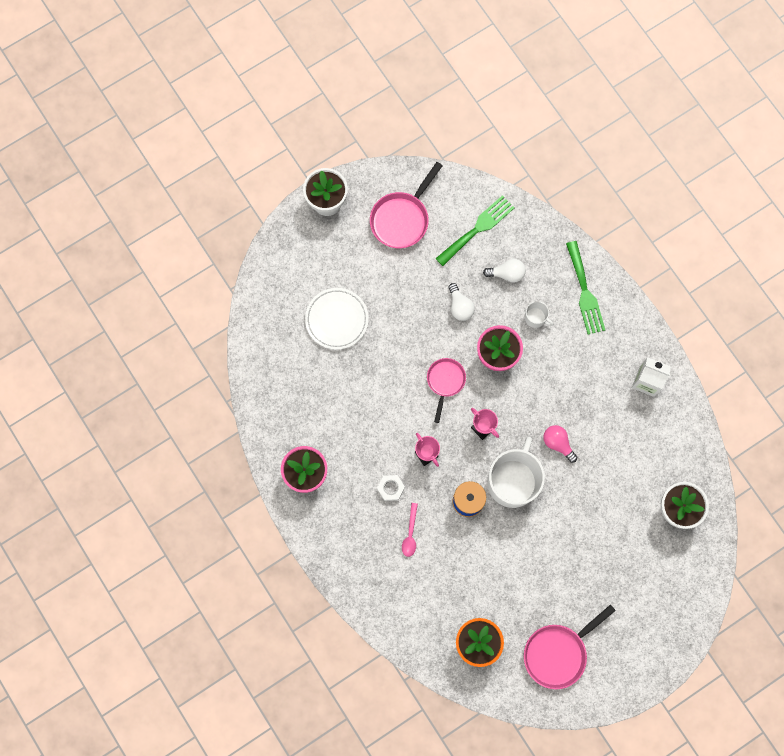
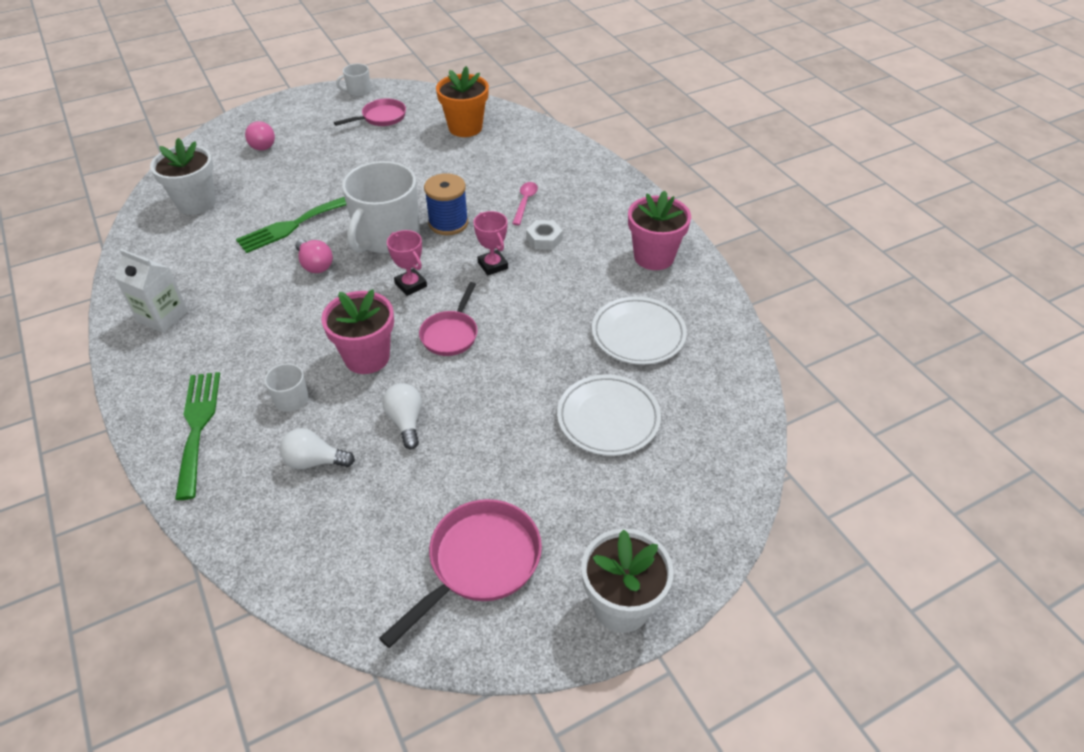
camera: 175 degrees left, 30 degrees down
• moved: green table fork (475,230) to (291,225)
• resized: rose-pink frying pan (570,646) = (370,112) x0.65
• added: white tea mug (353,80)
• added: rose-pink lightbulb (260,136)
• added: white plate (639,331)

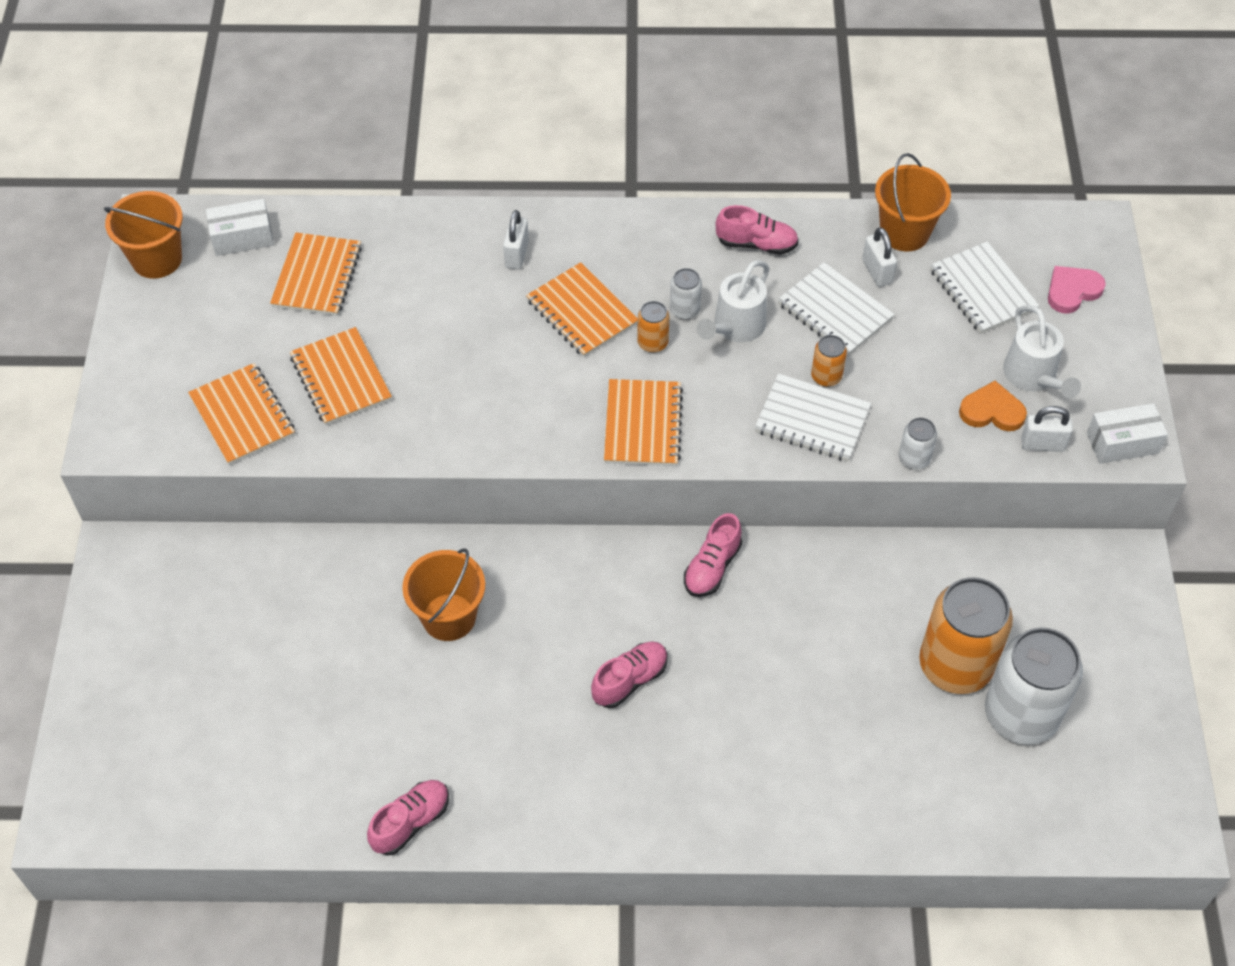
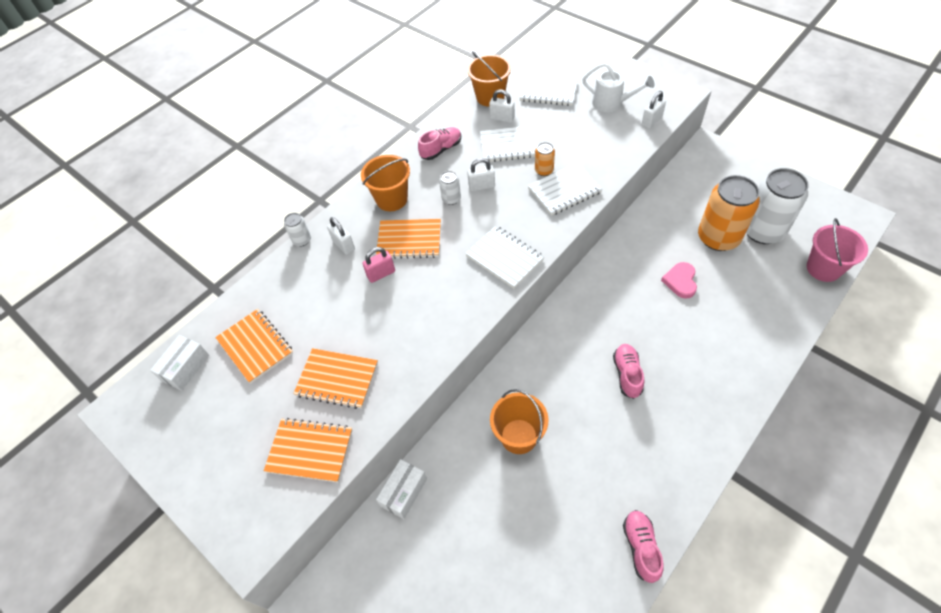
camera: 45 degrees left, 0 degrees up
• moved: orange-coloured pail (143,235) to (385,183)
• replaced: white watering pot (733,301) to white lock (481,175)
• moved: rose-pink heart (1077,289) to (679,280)
• removed: orange-coloured soda can (653,327)
• recoloured: orange-coloured notepad (643,422) to white notepad (504,257)
• removed: orange-coloured heart (993,406)
• moved: white parcel (1127,433) to (401,489)
• moved: white soda can (918,444) to (297,229)
• removed: rose-pink lace-up shoe (713,555)
• added: rose-pink pail (837,250)
• added: rose-pink lock (378,265)

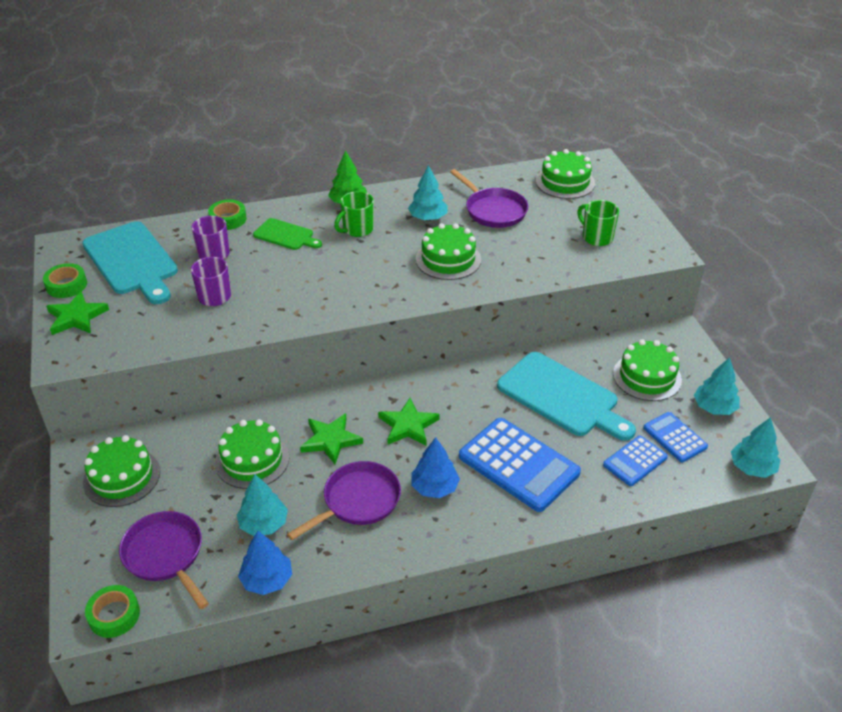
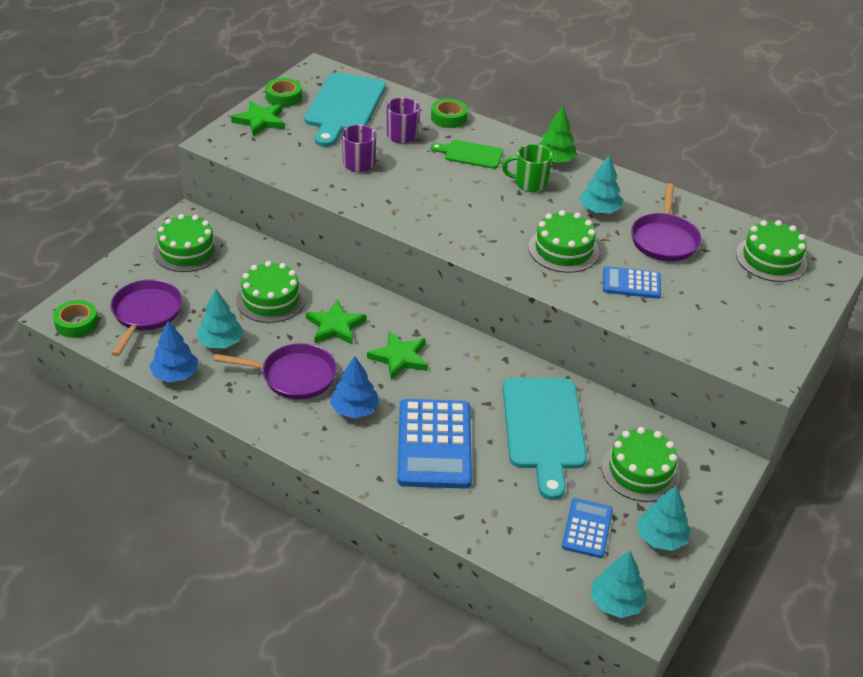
camera: 45 degrees right, 0 degrees up
• removed: green tea mug (598,223)
• turned: green bread board (287,234) = (467,154) 120 degrees clockwise
• moved: royal blue adding machine (635,461) to (632,282)

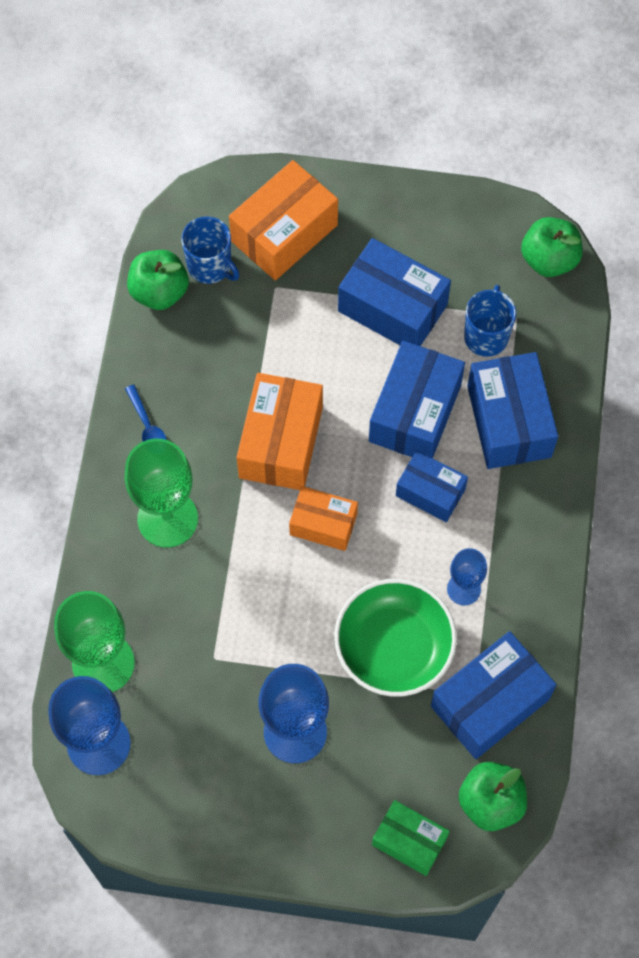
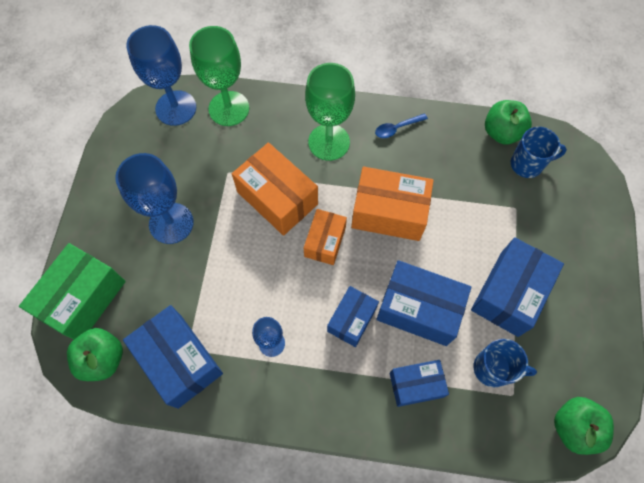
camera: 90 degrees right, 0 degrees up
• moved: orange-coloured parcel (283,220) to (275,189)
• turned: royal blue tea mug (210,250) = (539,152) 135 degrees counterclockwise
• resized: royal blue parcel (512,410) = (419,383) x0.62
• removed: green bowl (395,638)
• resized: green parcel (411,838) = (72,291) x1.62

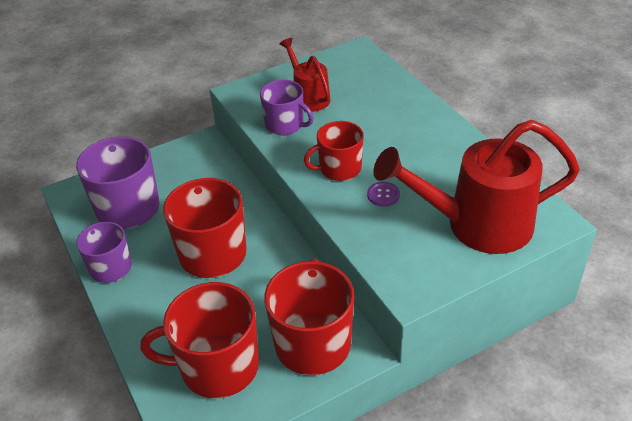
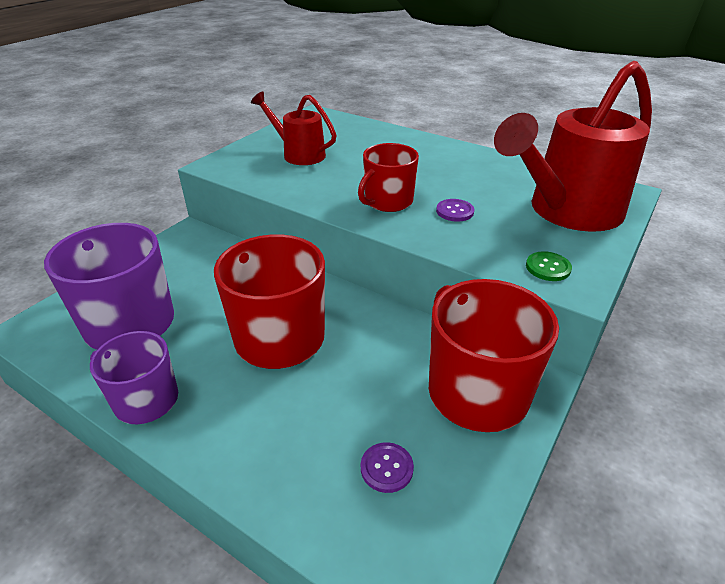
camera: 30 degrees left, 5 degrees down
• removed: violet tea mug (287,108)
• replaced: scarlet tea mug (199,340) to violet shirt button (387,467)
• added: green shirt button (549,266)

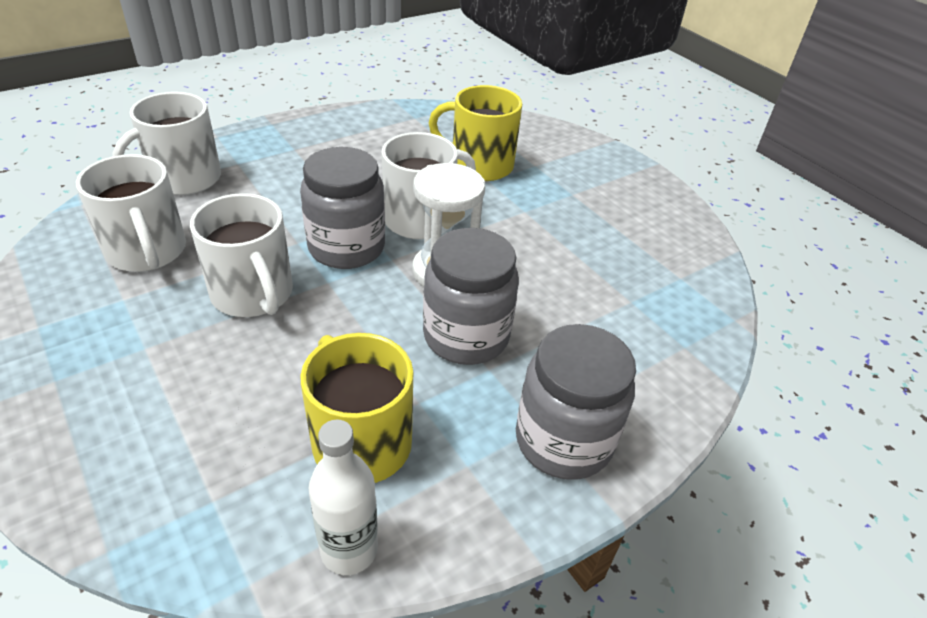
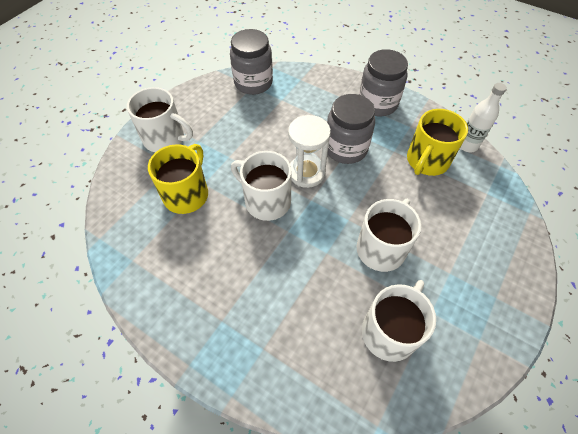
camera: 110 degrees left, 15 degrees up
• turned: golden tea mug (475,133) = (178,179) 150 degrees counterclockwise
• moved: white tea mug (166,143) to (160,119)
• moved: gray jar (342,208) to (251,62)

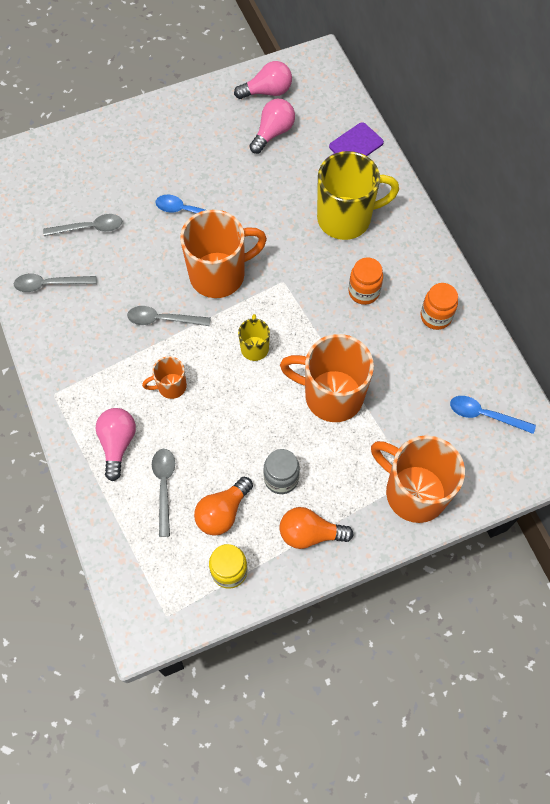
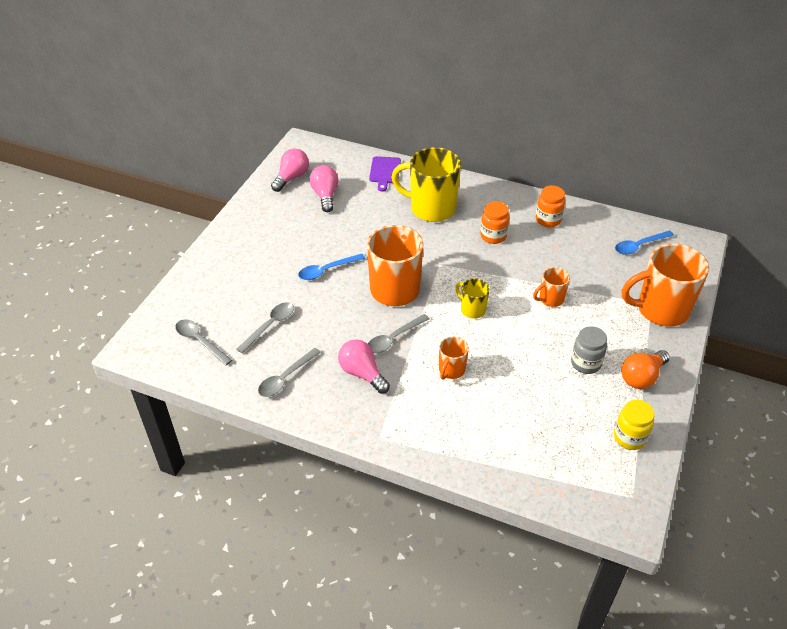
camera: 45 degrees left, 20 degrees down
• turned: golden tea mug (358,195) = (426,184) 105 degrees counterclockwise
• resized: orange-coloured tea mug (327,378) = (551,287) x0.49
• moved: rose-pink lightbulb (116,444) to (364,366)
• moved: gray spoon (163,493) to (203,342)
• removed: orange-coloured lightbulb (223,506)

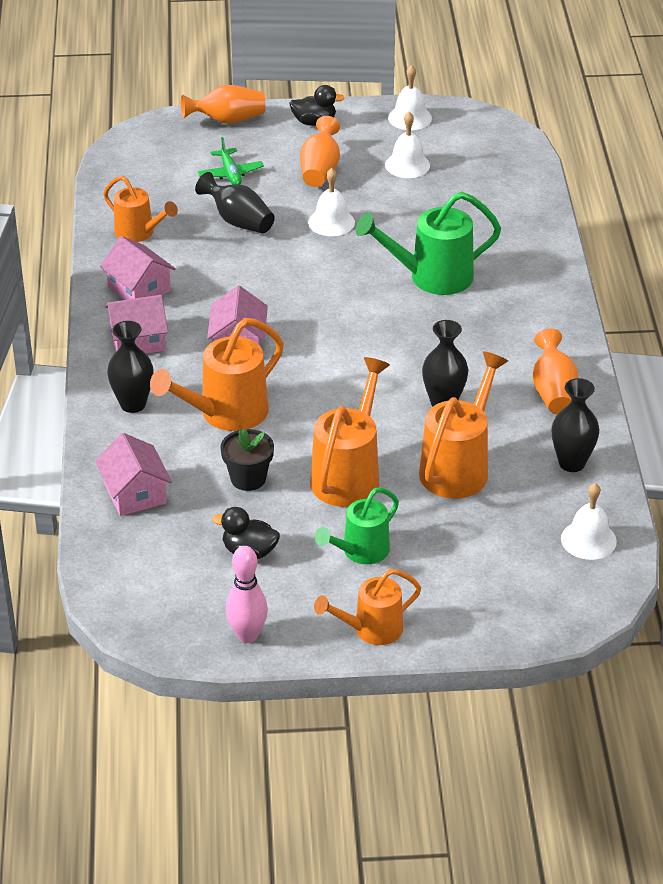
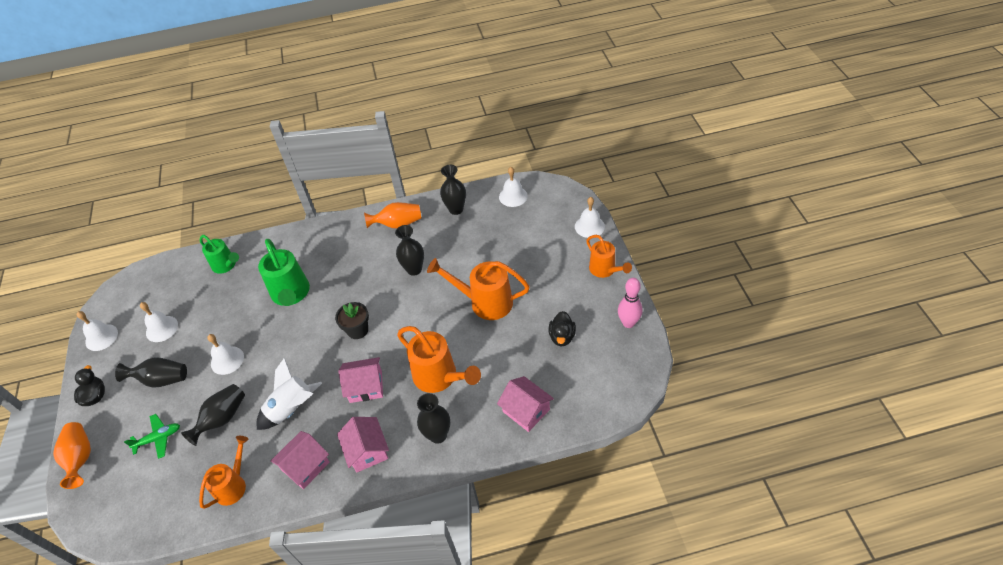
camera: 95 degrees left, 10 degrees up
• recoloured: orange-coloured flower vase (320,151) to jet-black flower vase (151,372)
• removed: orange-coloured watering pot (463,425)
• moved: jet-black plant pot (247,459) to (352,320)
• turned: rose-pink cottage (133,474) = (525,404) 75 degrees clockwise
• moved: green watering pot (356,526) to (219,254)
• added: white bell (590,217)
• added: white rocket (289,394)

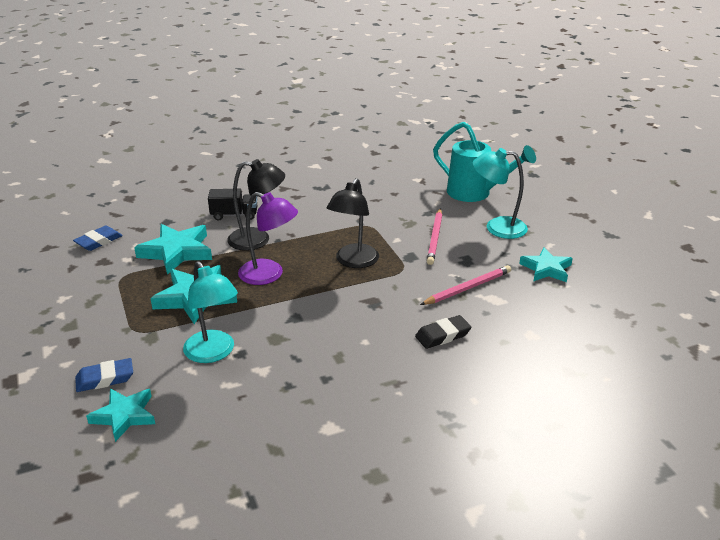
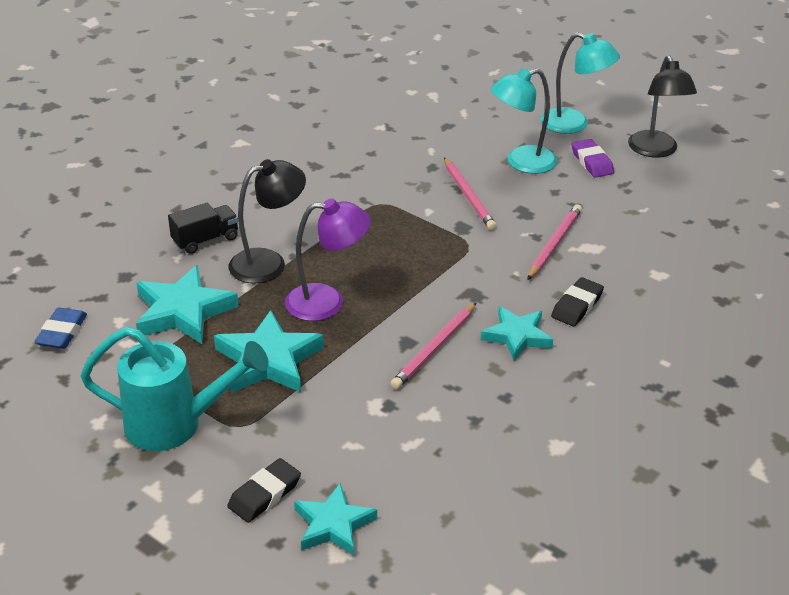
camera: 30 degrees left, 5 degrees up
• moved: turquoise watering pot (484,162) to (175,389)
• moved: jet-black reading lamp (353,223) to (662,106)
• moved: turquoise star shape (546,264) to (517,333)
• moved: turquoise reading lamp (210,312) to (580,83)
• recoloured: royal blue gum eraser (104,375) to jet-black gum eraser (264,490)
• added: violet gum eraser (593,158)
• added: rose-pink wooden pencil (433,346)

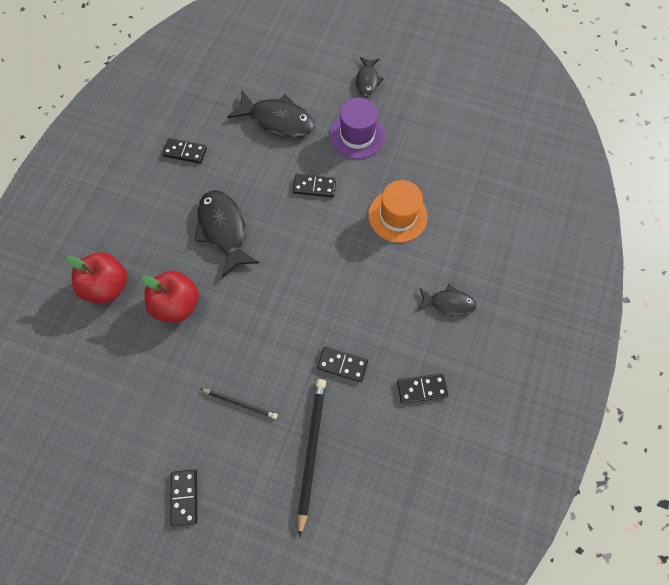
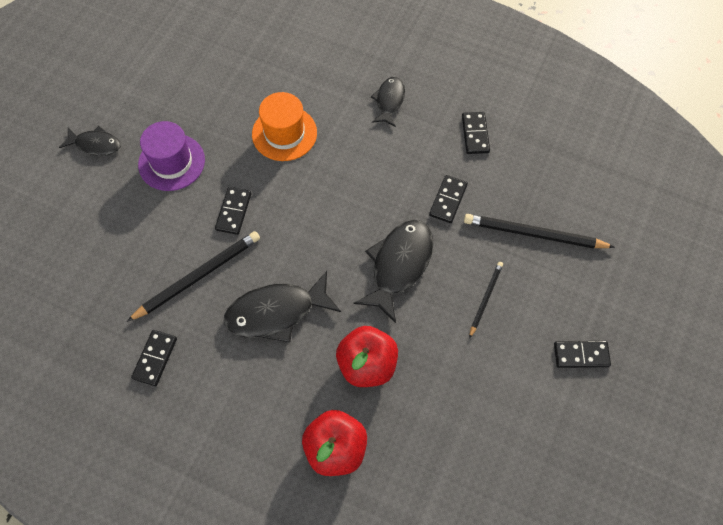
camera: 85 degrees left, 5 degrees down
• moved: jet-black fish (271,114) to (394,271)
• added: jet-black wooden pencil (193,276)

